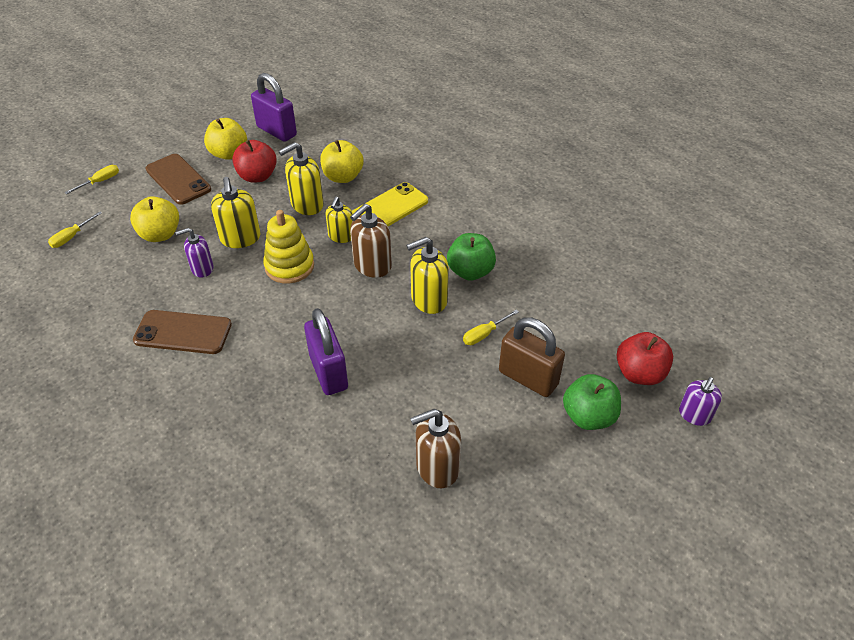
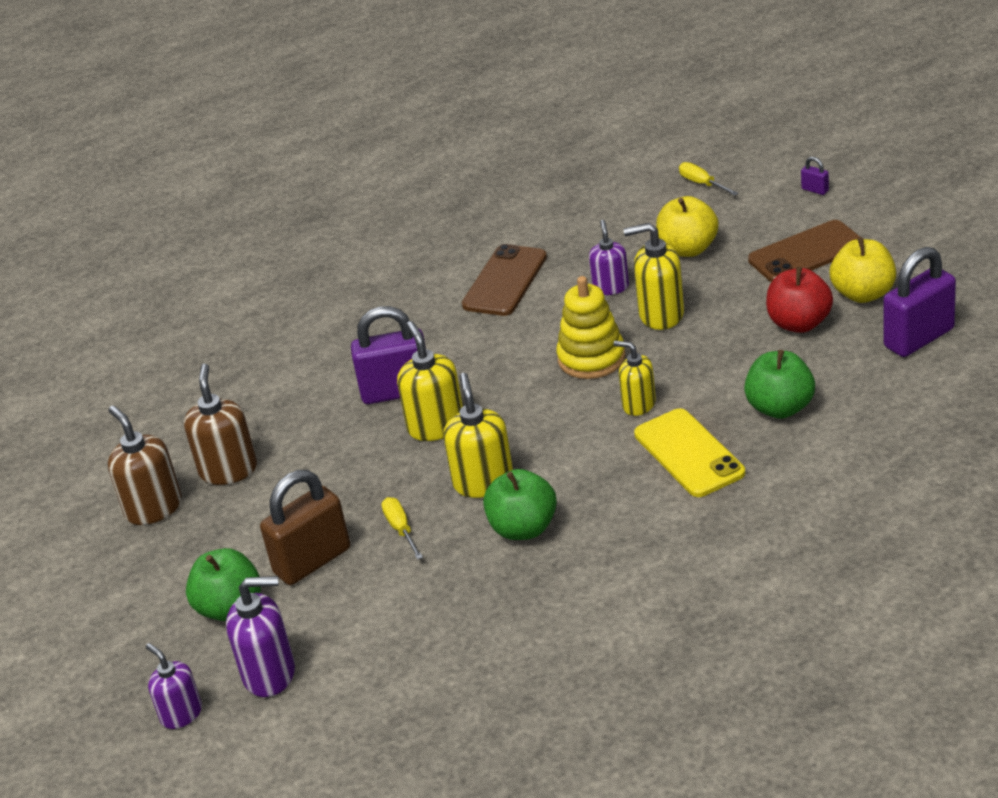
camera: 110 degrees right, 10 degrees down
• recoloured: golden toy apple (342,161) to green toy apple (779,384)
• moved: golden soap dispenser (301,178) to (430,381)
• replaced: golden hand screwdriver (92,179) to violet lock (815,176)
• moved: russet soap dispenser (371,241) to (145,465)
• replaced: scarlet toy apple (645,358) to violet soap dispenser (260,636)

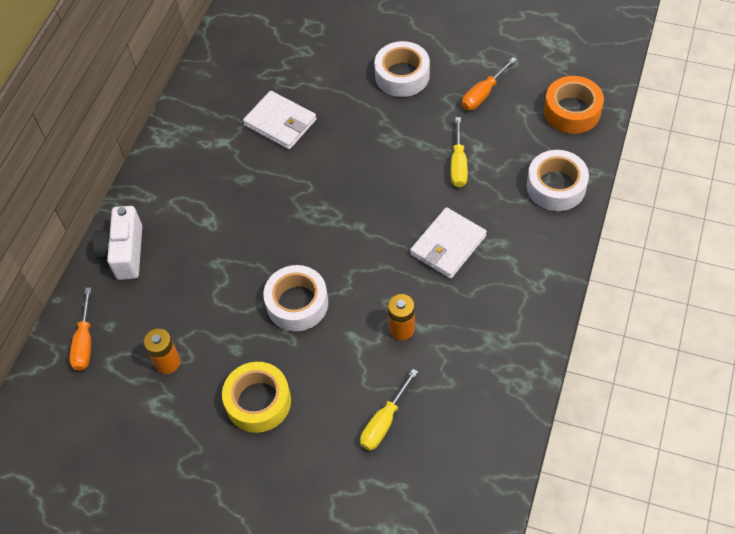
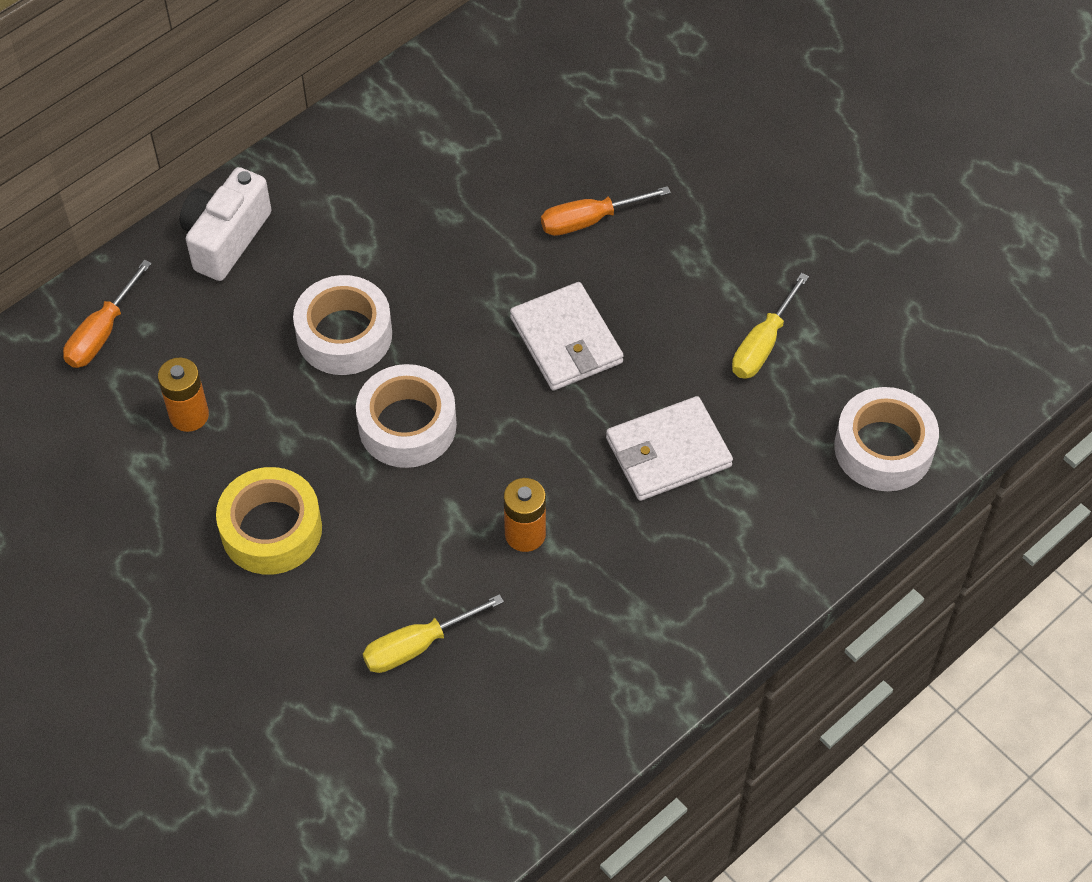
camera: 25 degrees right, 0 degrees up
• moved: white sticky tape (402,69) to (342,325)
• moved: orange-coloured hand screwdriver (489,83) to (606,211)
• removed: orange-coloured sticky tape (574,105)
• moved: white billfold (280,120) to (567,336)

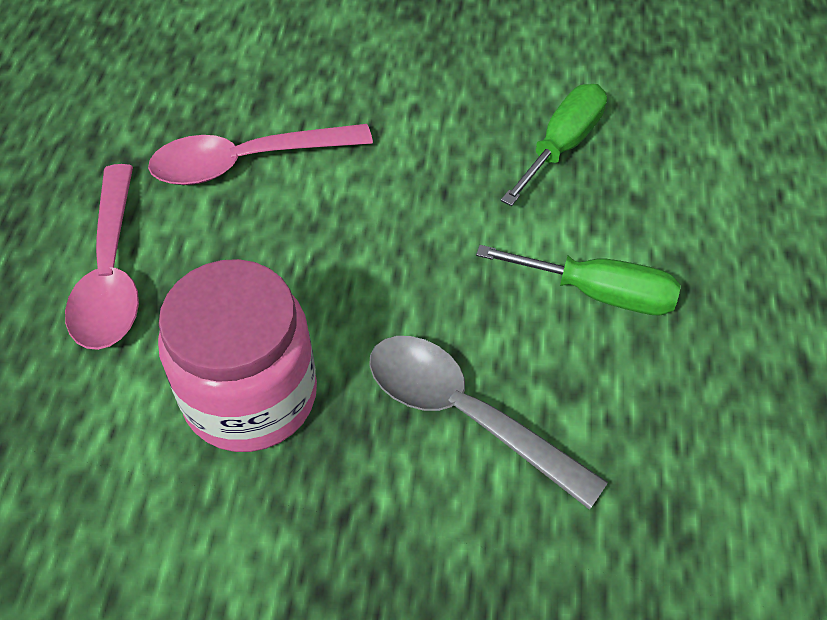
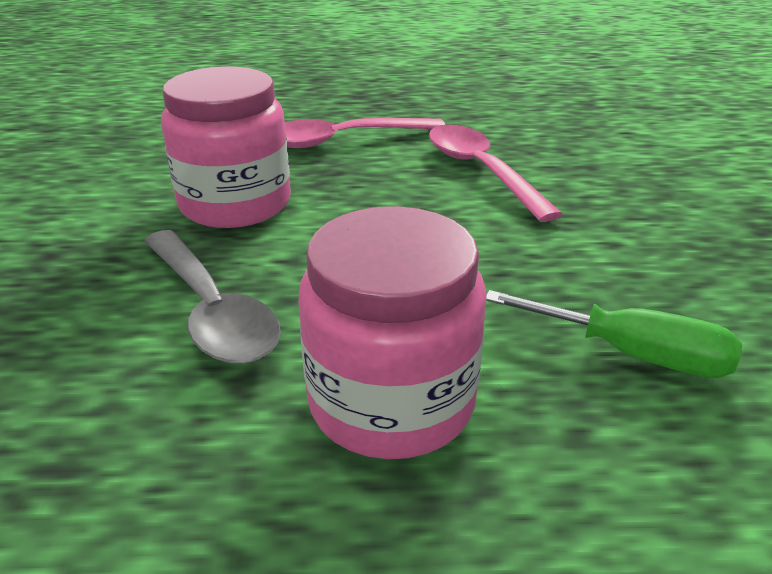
camera: 80 degrees right, 20 degrees down
• replaced: green hand screwdriver (578,280) to rose-pink jar (392,332)
• turned: gray spoon (488,423) = (212,297) 120 degrees clockwise

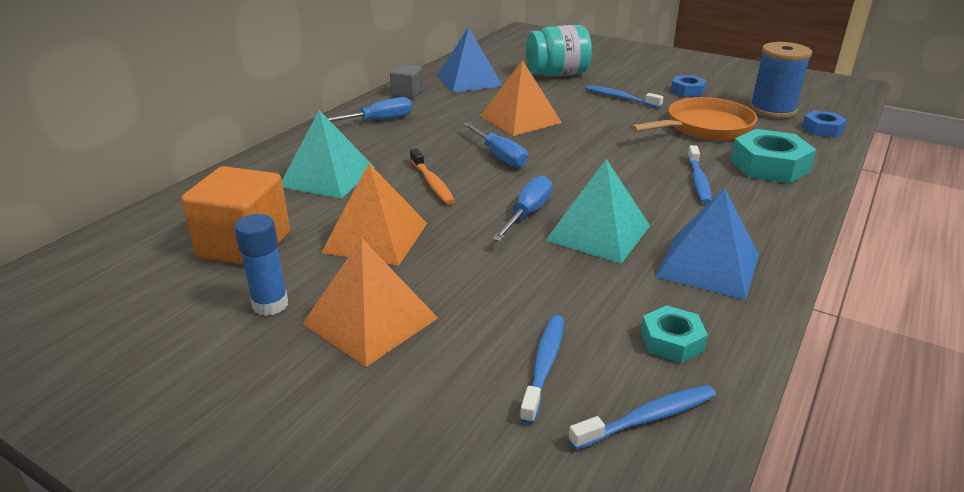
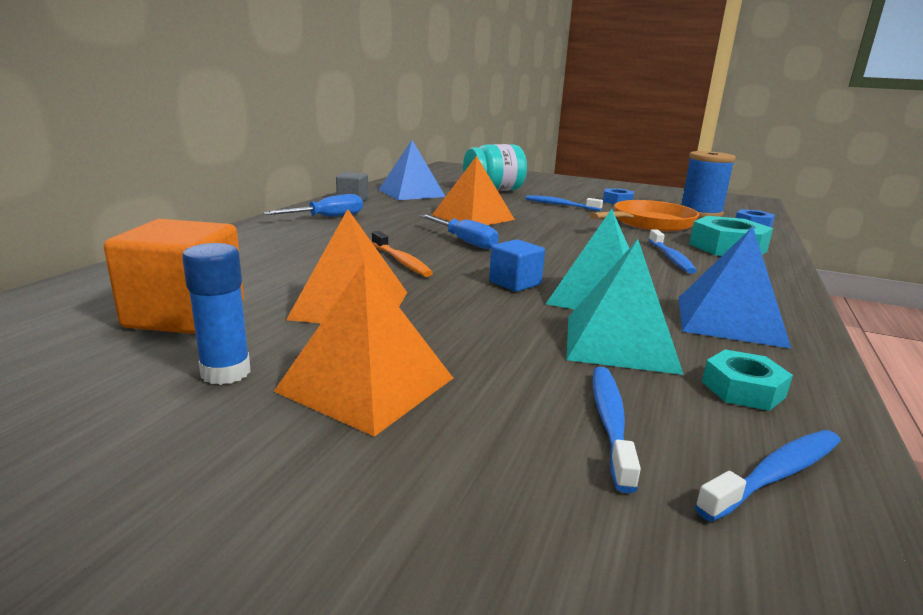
camera: 10 degrees left, 10 degrees down
• moved: turquoise solid pyramid (328,154) to (625,307)
• replaced: royal blue hand screwdriver (522,208) to royal blue solid cube (517,265)

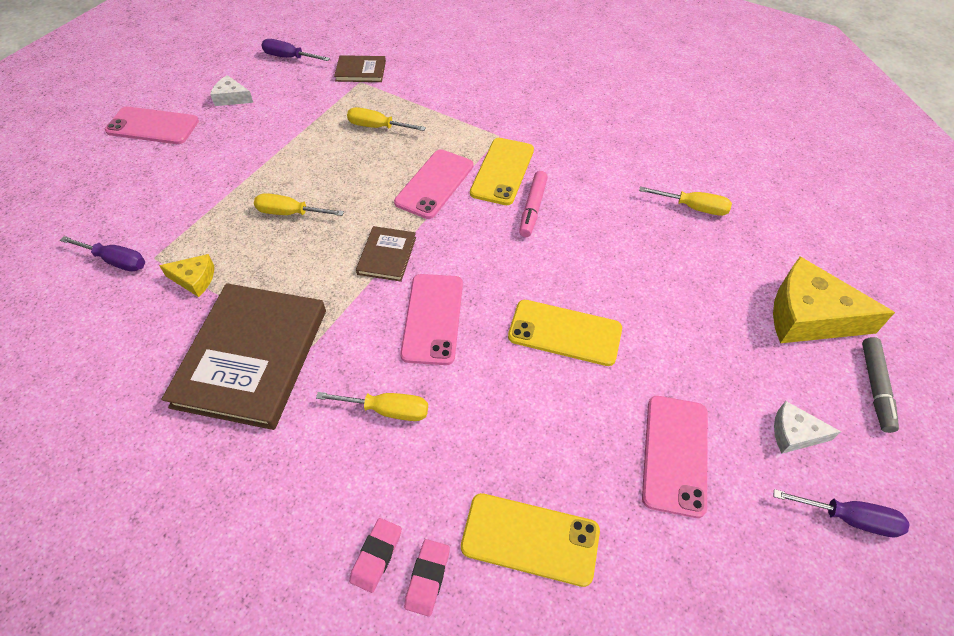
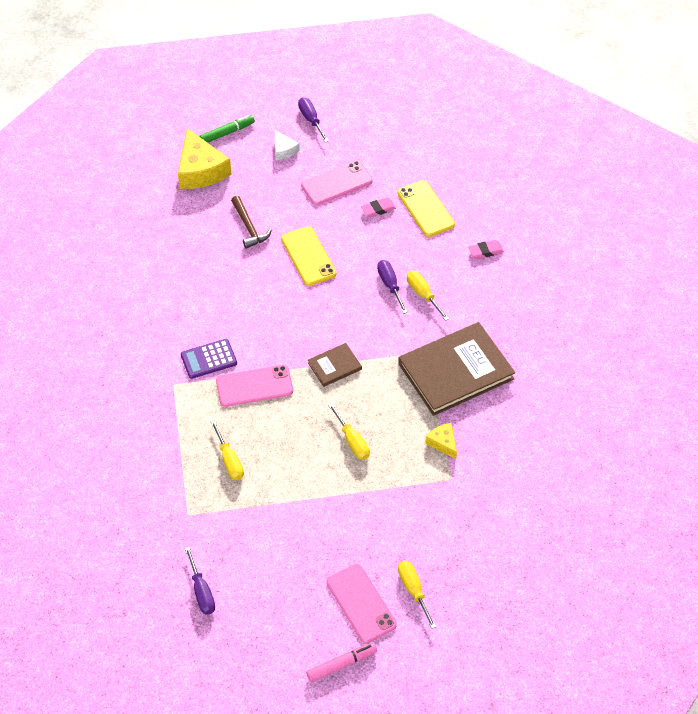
camera: 130 degrees left, 0 degrees up
• removed: russet book (360,68)
• removed: white cheese (231,90)
• replaced: golden smartphone (502,171) to violet adding machine (209,359)
• moved: rose-pink marker (533,204) to (341,662)
• moved: golden hand screwdriver (685,201) to (417,595)
• moved: violet hand screwdriver (102,254) to (392,287)
• removed: rose-pink smartphone (431,319)
• recoloured: gray marker (880,385) to green marker (227,129)
• moved: rose-pink gum eraser (427,578) to (378,207)
• added: russet hammer (251,222)

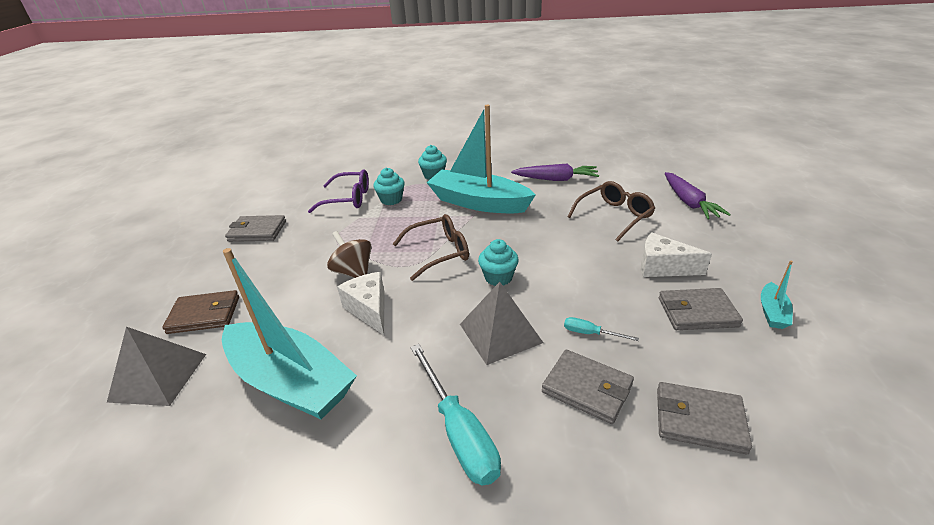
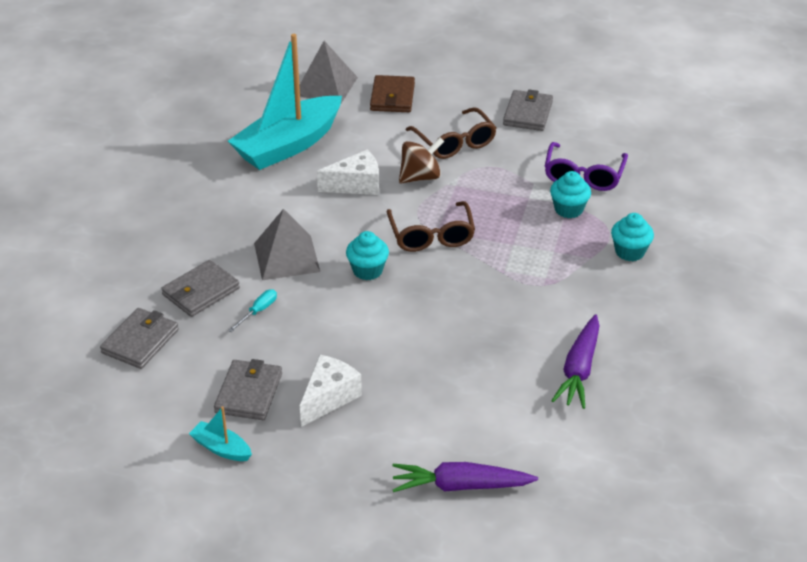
camera: 100 degrees right, 5 degrees up
• removed: turquoise sailboat (481,159)
• moved: russet spectacles (611,211) to (451,133)
• removed: turquoise hand screwdriver (456,414)

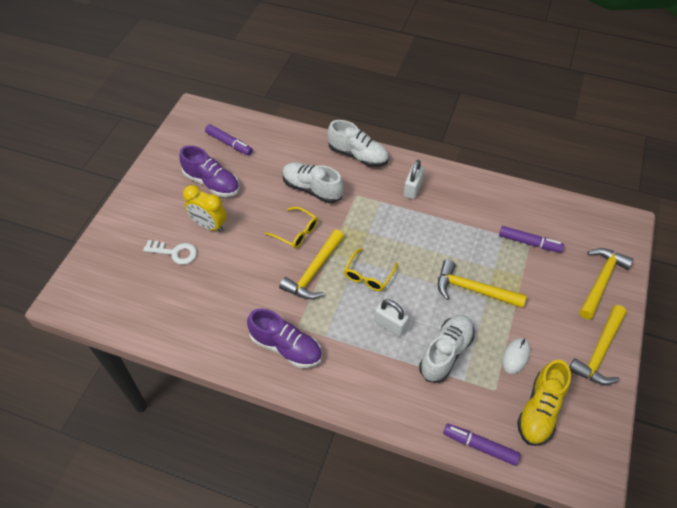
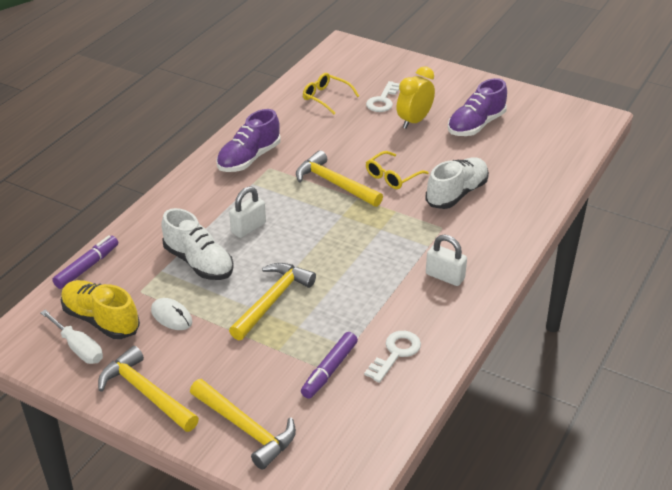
camera: 100 degrees right, 15 degrees down
• removed: white lace-up shoe (358,143)
• removed: violet marker (229,140)
• moved: golden spectacles (371,269) to (331,94)
• added: white hand screwdriver (71,337)
• added: white key (392,357)

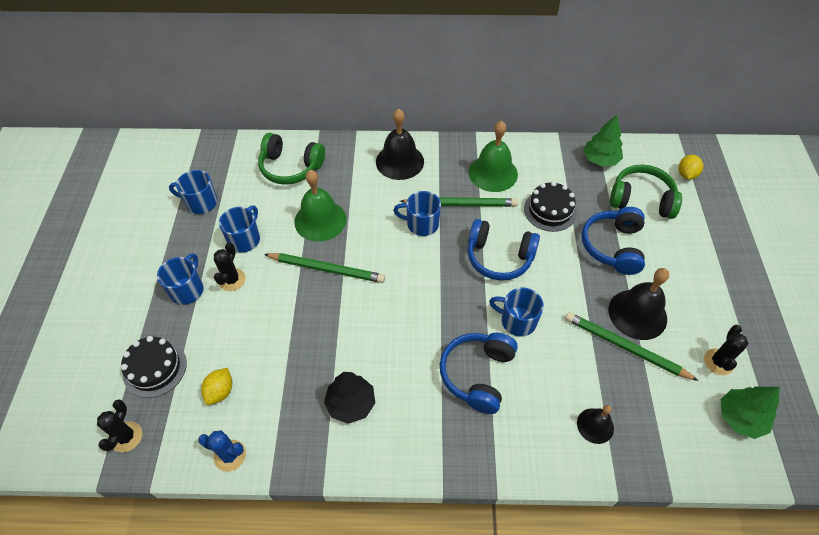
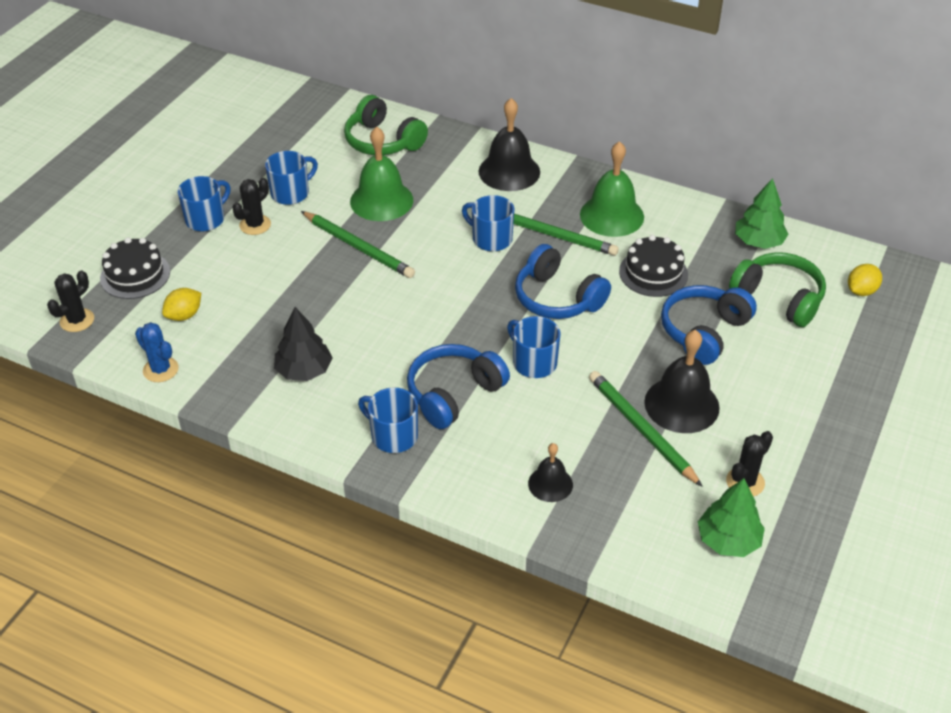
camera: 25 degrees right, 10 degrees down
• moved: royal blue tea mug (193,192) to (388,420)

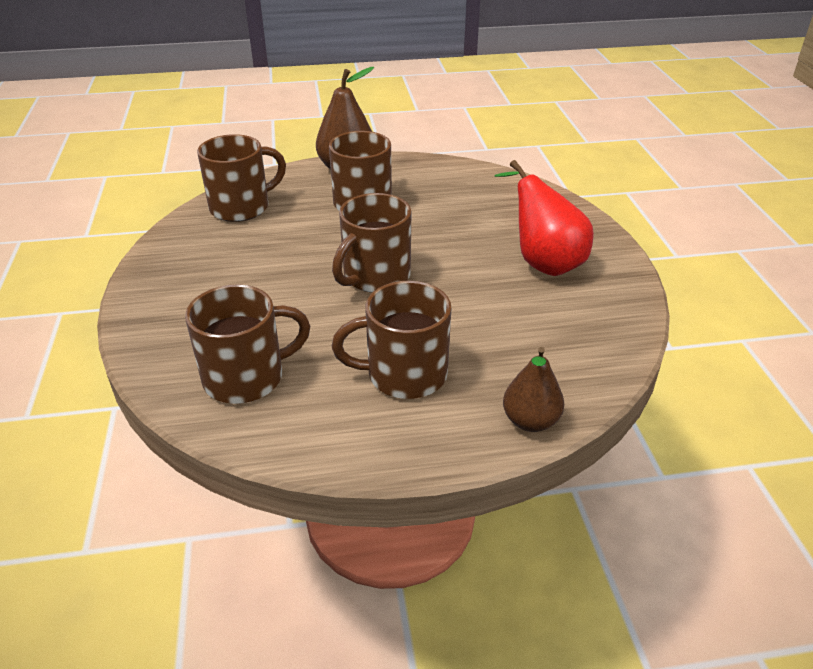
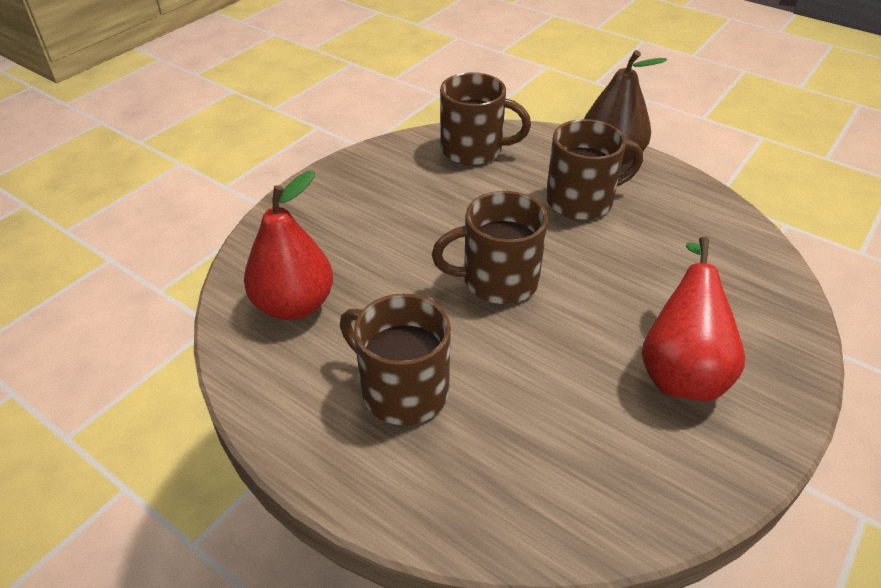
camera: 45 degrees right, 5 degrees up
• replaced: russet tea mug (247,344) to scarlet pear (288,245)
• removed: russet pear (533,389)

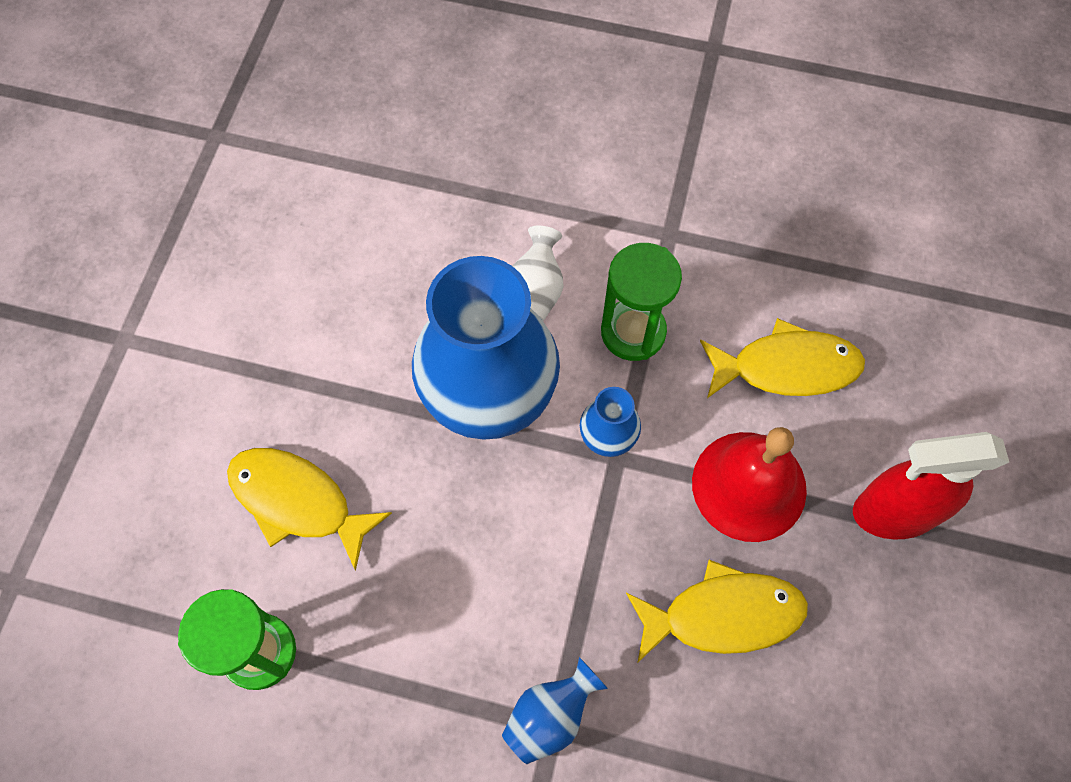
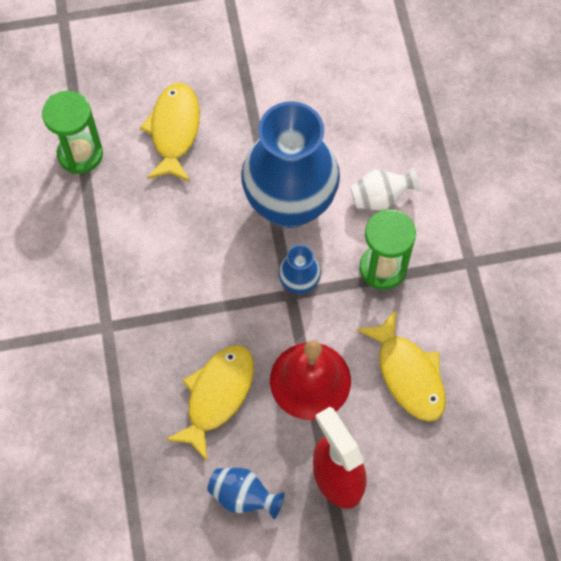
camera: 65 degrees right, 0 degrees up
• turned: golden fish (717,611) = (209,403) 120 degrees counterclockwise
• moved: royal blue flower vase (555,710) to (246,493)

